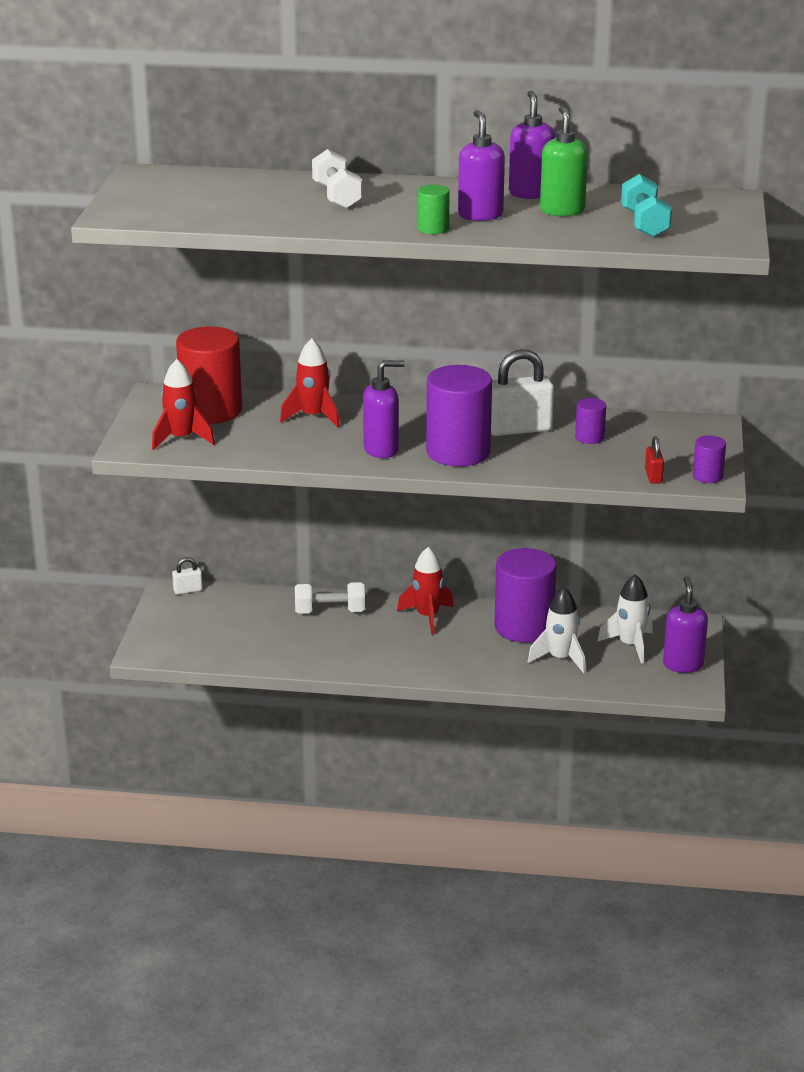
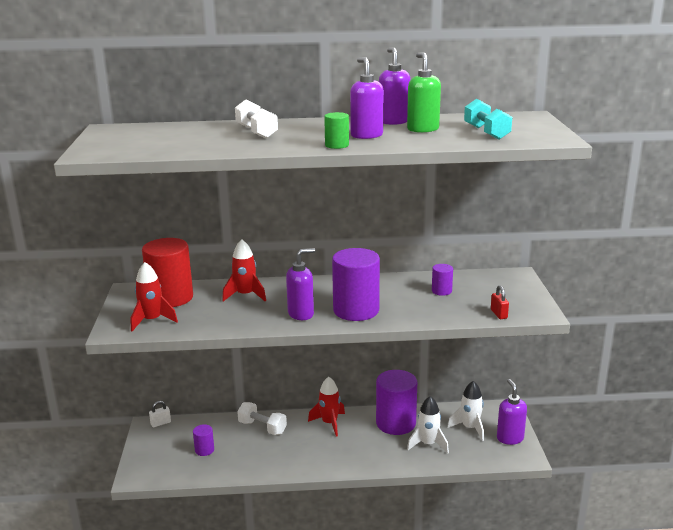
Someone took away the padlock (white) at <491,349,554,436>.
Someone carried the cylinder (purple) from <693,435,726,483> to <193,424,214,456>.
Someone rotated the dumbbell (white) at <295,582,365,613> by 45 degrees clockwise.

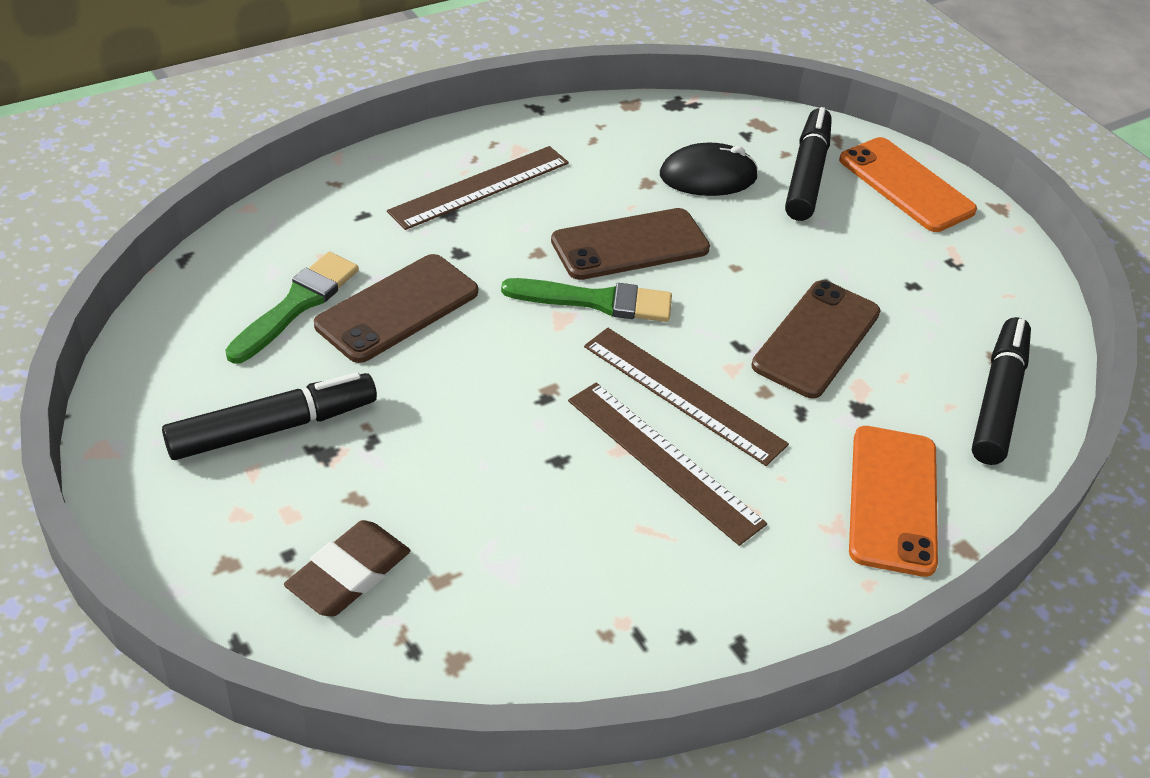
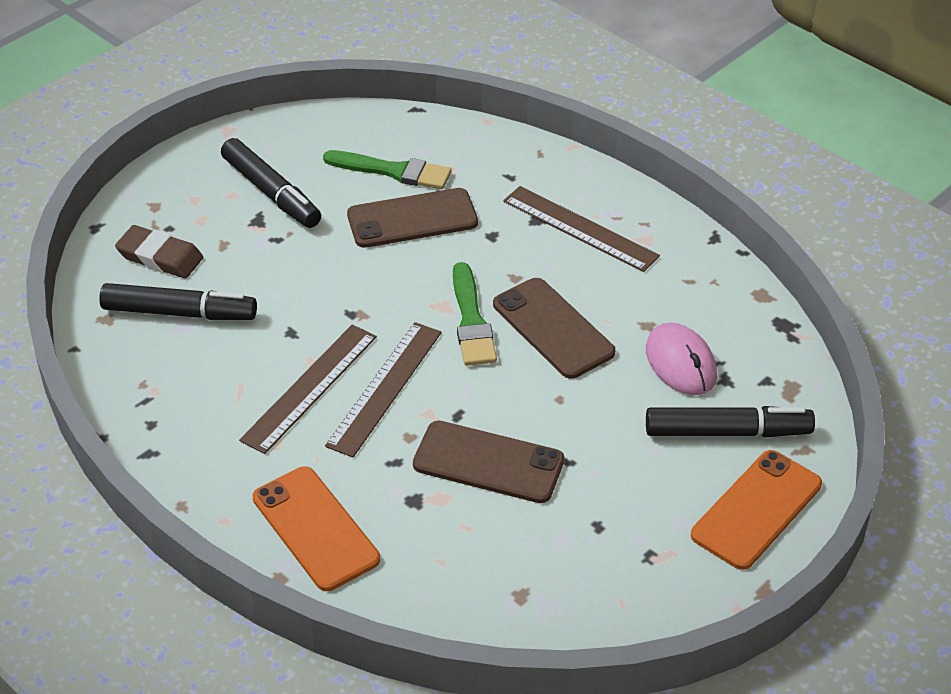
Someone repainted the mouse (black) at <660,143,758,196>, which became the mouse (pink) at <646,323,717,395>.
Someone rotated the phone (brown) at <314,254,478,363> by 45 degrees counterclockwise.
Someone carried the marker (black) from <972,317,1031,465> to <99,283,257,320>.
Someone rotated the phone (orange) at <849,426,938,577> by 60 degrees clockwise.

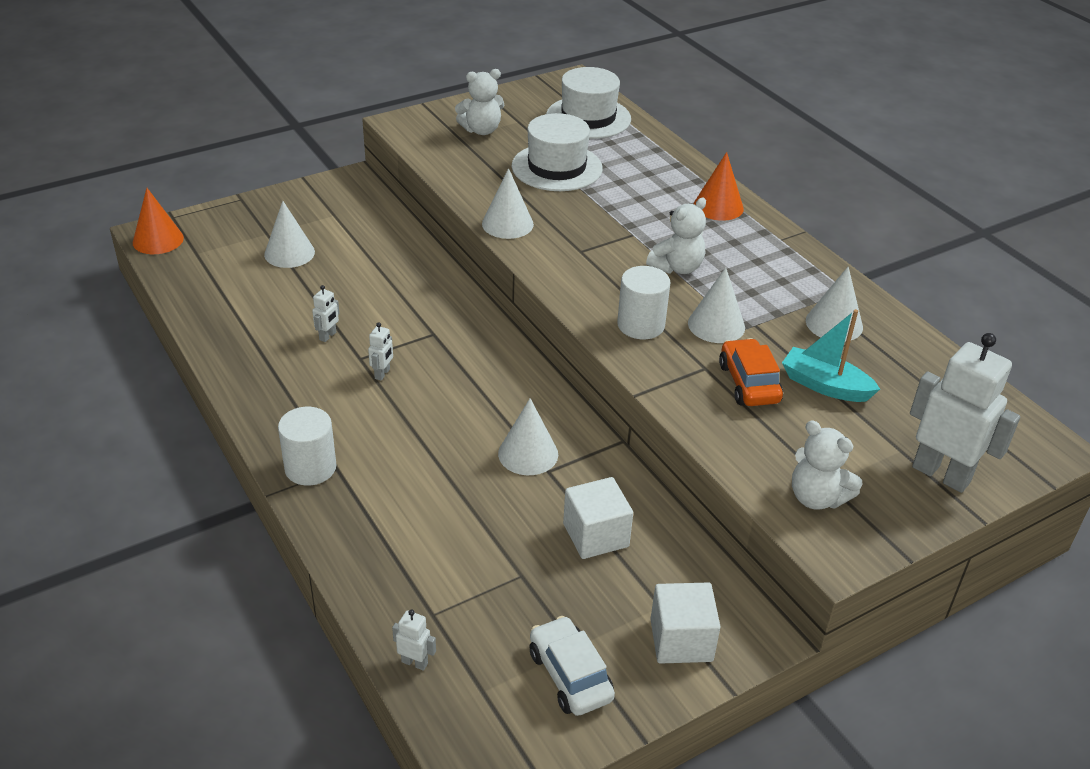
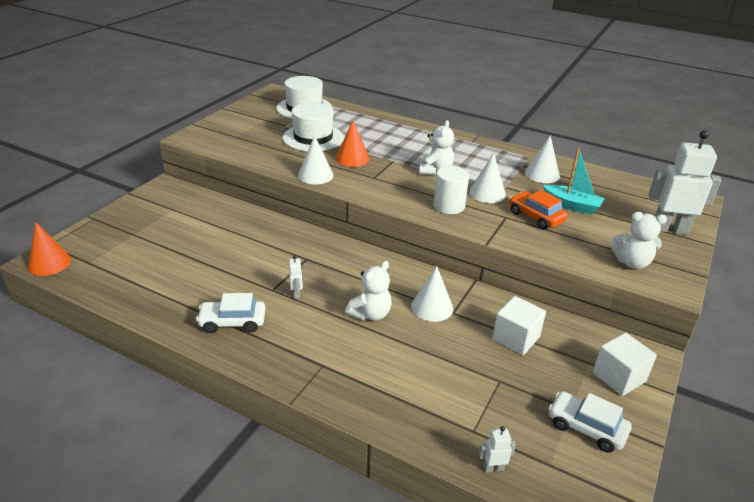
Someone carried the teddy bear (white) from <455,69,504,135> to <345,261,392,321>.
Someone carried the cone (orange) from <694,152,744,221> to <336,120,370,167>.
Someone took away the cone (white) at <264,201,315,268>.
Someone took away the robot (white) at <312,285,340,342>.
Someone rotated the boat (turquoise) at <782,309,880,402> by 150 degrees counterclockwise.
Someone took away the cylinder (white) at <278,407,336,486>.
Someone put down the car (white) at <196,293,266,333>.

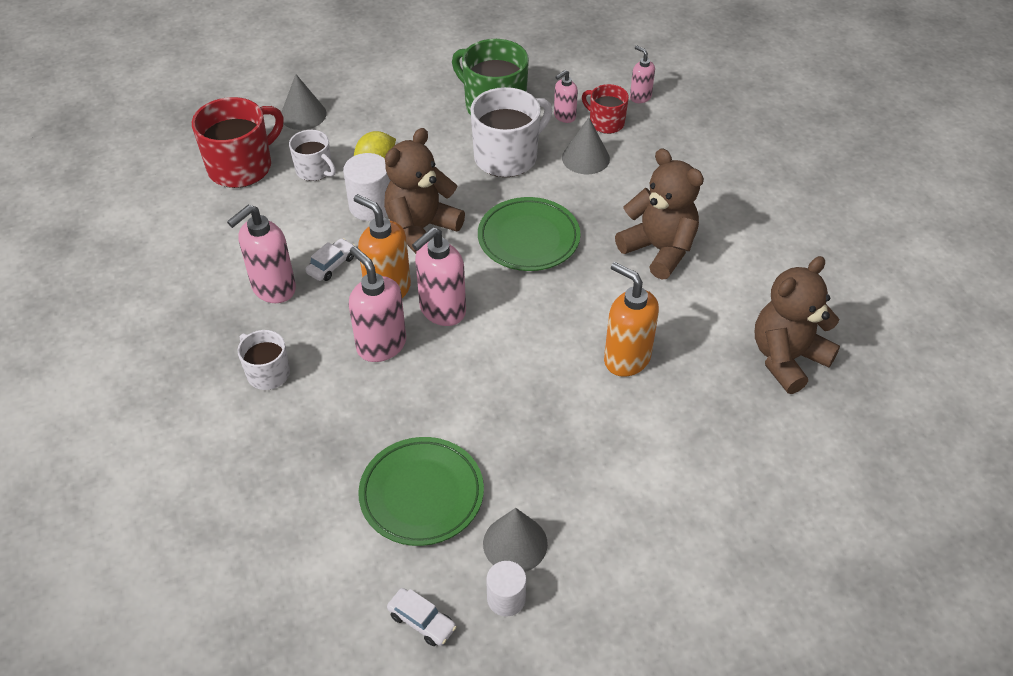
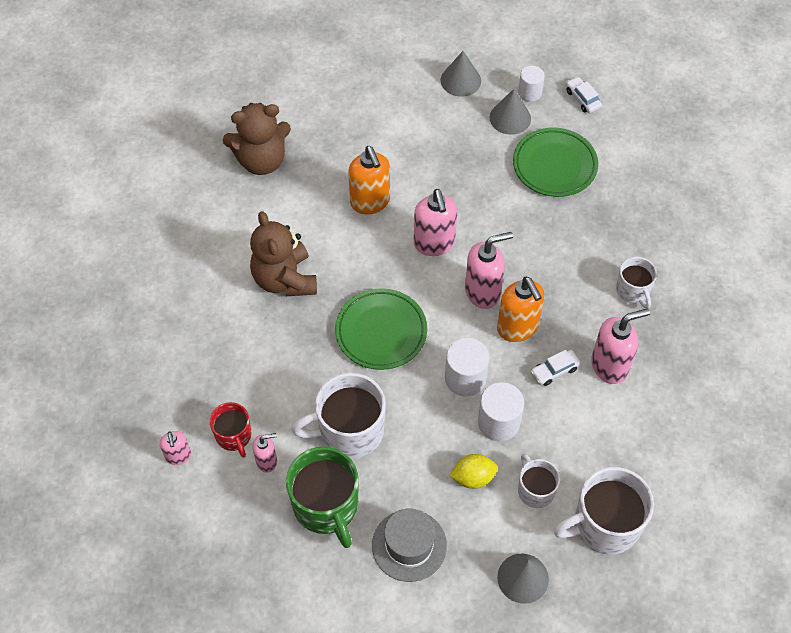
Someone repainted the mug (red) at <192,97,284,188>, which became the mug (white) at <554,467,654,555>.
Someone carried the cone (grey) from <562,117,610,174> to <441,51,481,97>.
Someone swapped the teddy bear (brown) at <384,128,465,254> for the cylinder (white) at <445,338,489,397>.
Someone carried the soap dispenser (pink) from <349,246,406,362> to <414,189,457,256>.
Someone put down the hat (grey) at <372,508,447,582>.

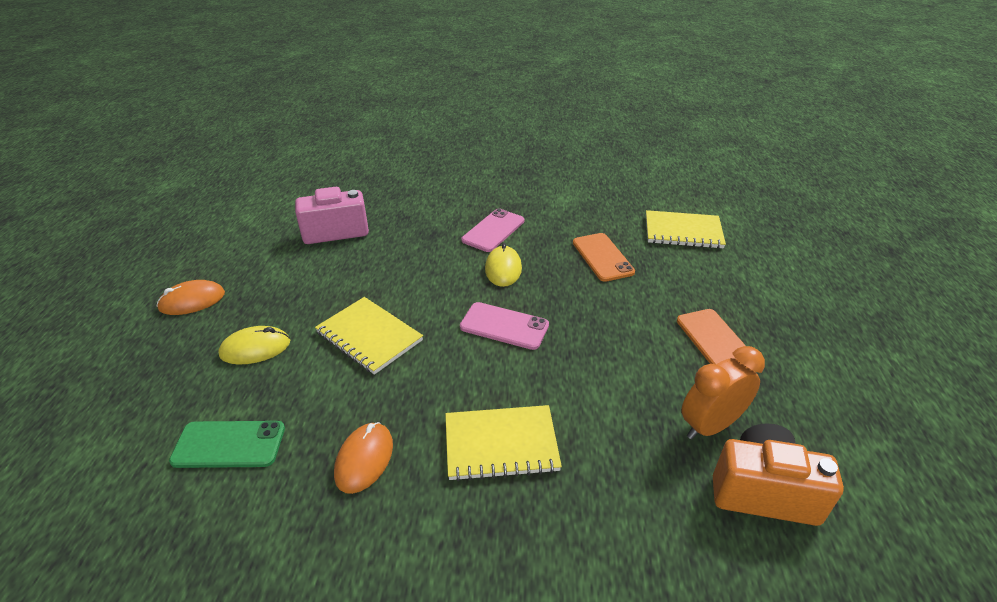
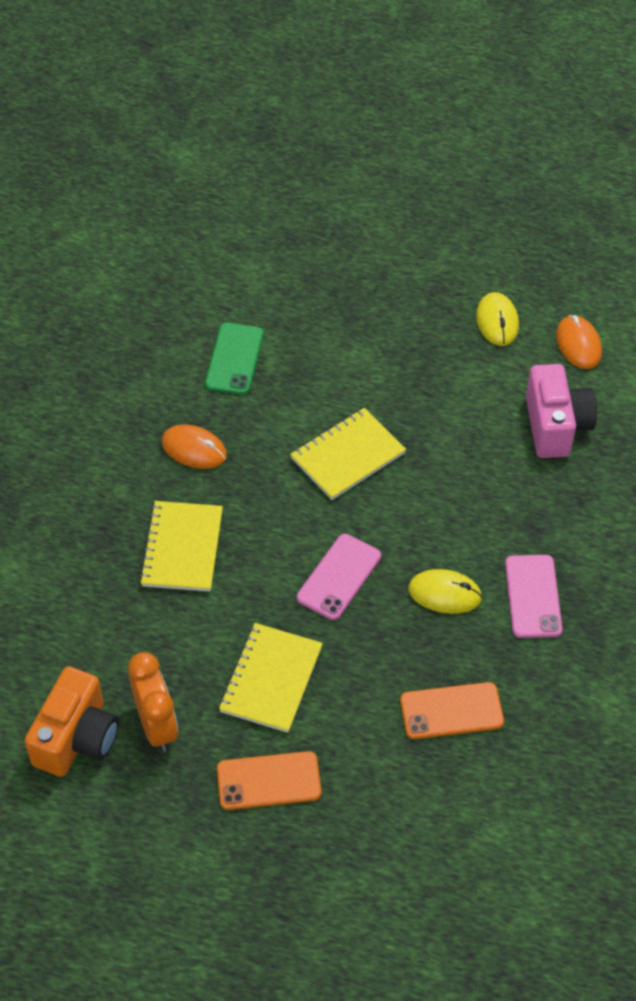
Someone rotated the phone (pink) at <462,208,524,252> by 45 degrees clockwise.
Someone carried the notebook (yellow) from <646,210,726,249> to <219,623,323,733>.
Someone carried the mouse (orange) from <157,280,225,315> to <556,315,602,369>.
Someone carried the mouse (yellow) from <218,326,290,365> to <476,292,519,346>.

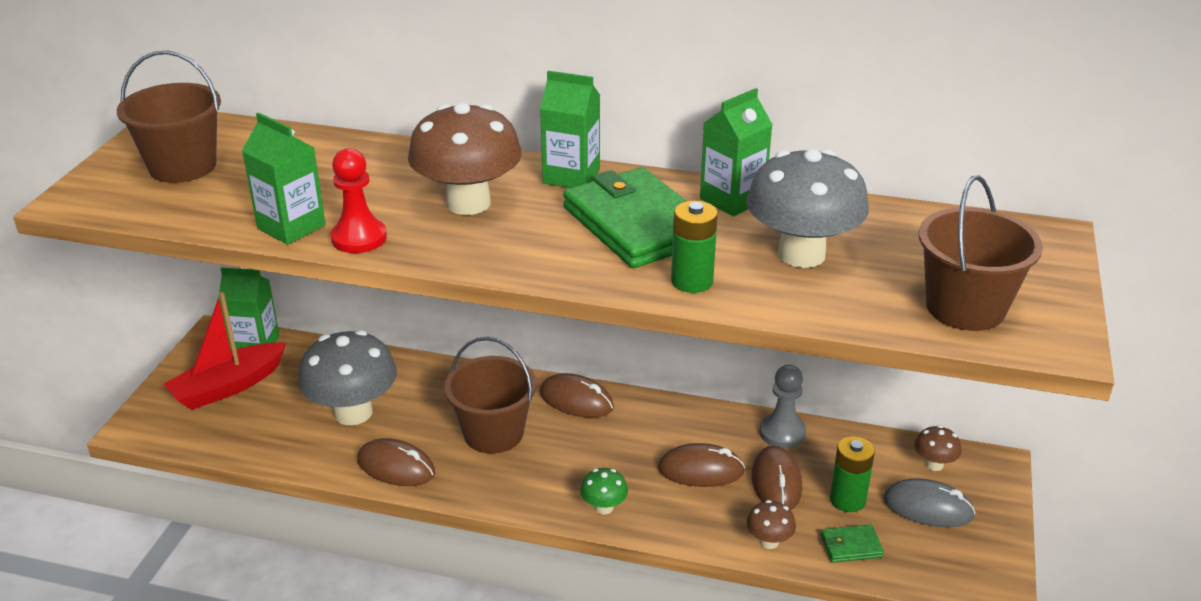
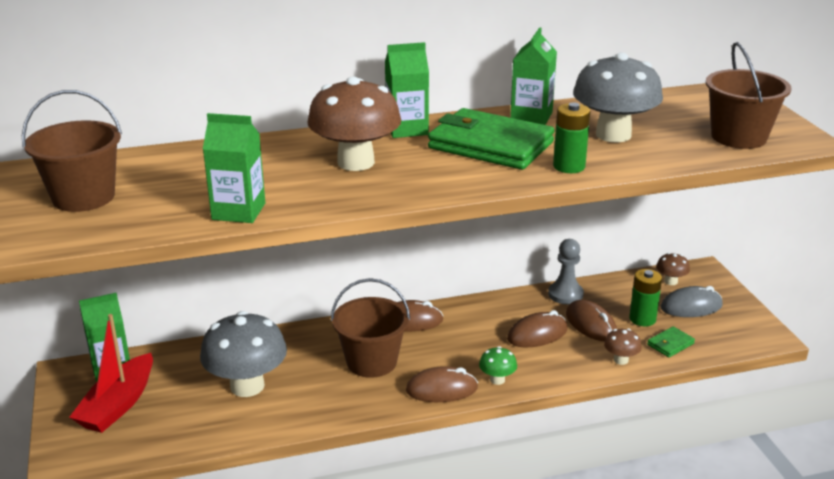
Someone took away the pawn (red) at <331,148,387,253>.
Someone carried the mouse (brown) from <357,438,435,486> to <406,366,478,402>.

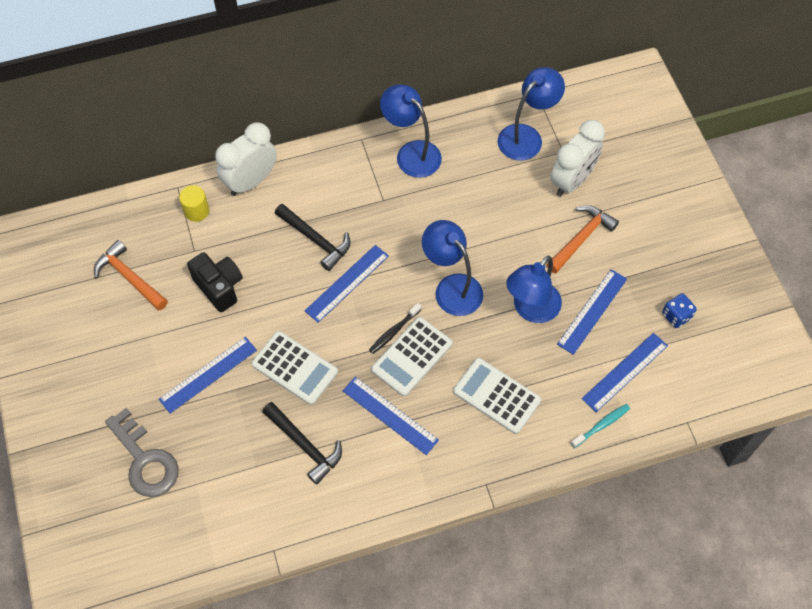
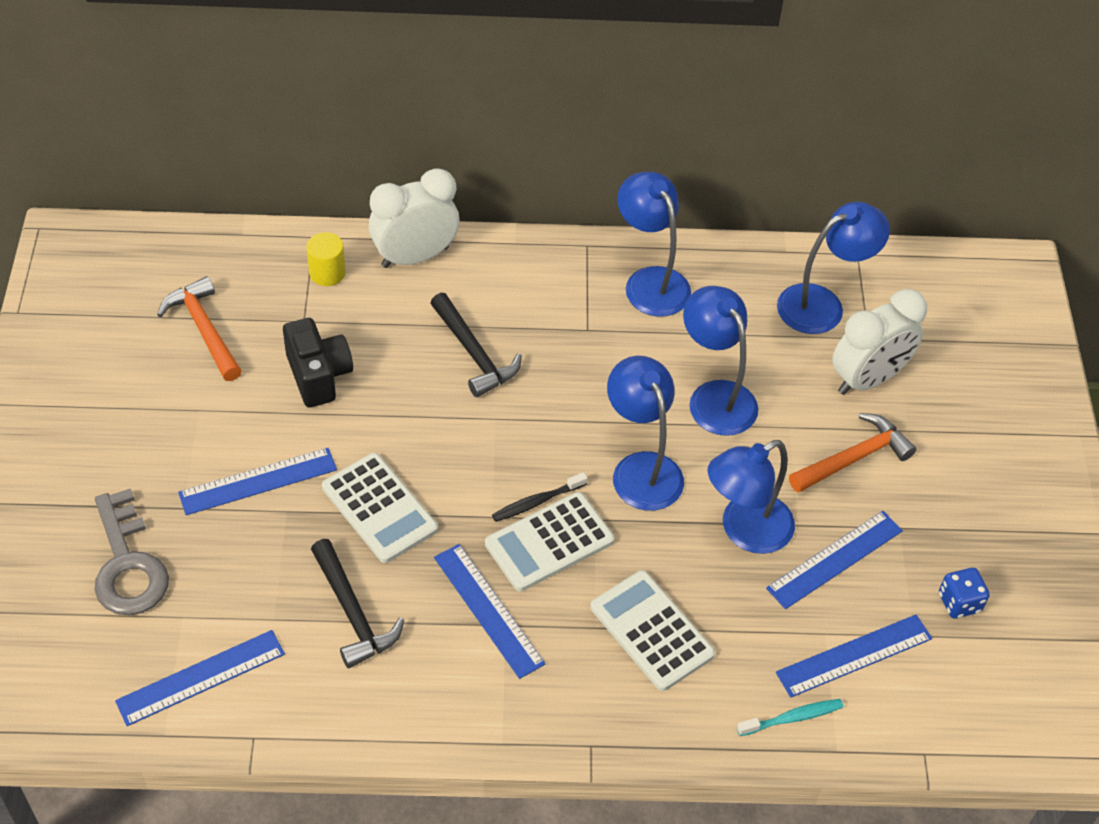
Someone carried the ruler (blue) from <305,245,389,323> to <115,630,285,726>.
Someone put down the lamp (blue) at <683,286,758,436>.

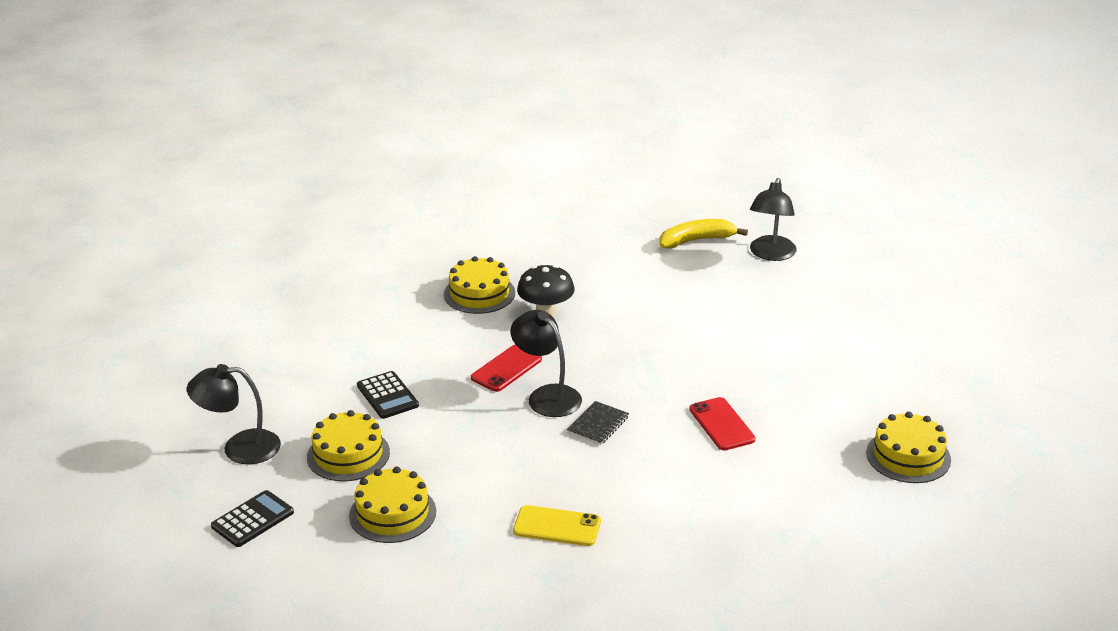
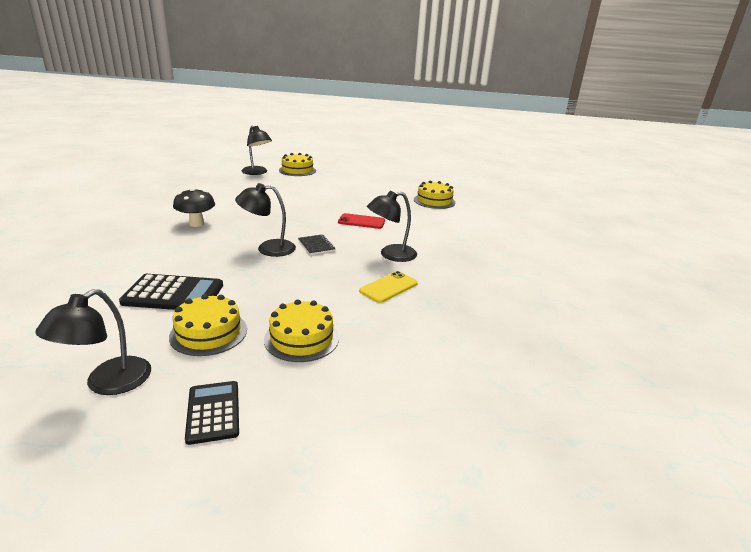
Someone took away the banana (yellow) at <659,219,748,249>.
Someone carried the cake (yellow) from <444,256,515,314> to <279,153,316,176>.
Someone took away the phone (red) at <471,345,542,392>.
Someone scaled the calculator (black) at <357,371,419,419> by 1.55.
Someone put down the lamp (black) at <367,191,417,262>.

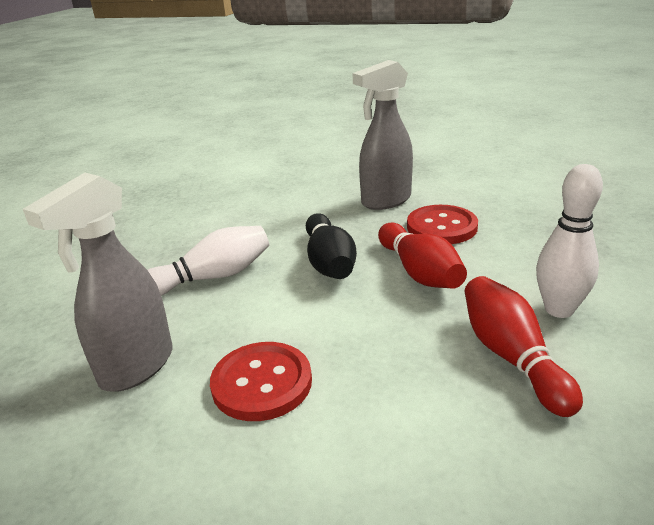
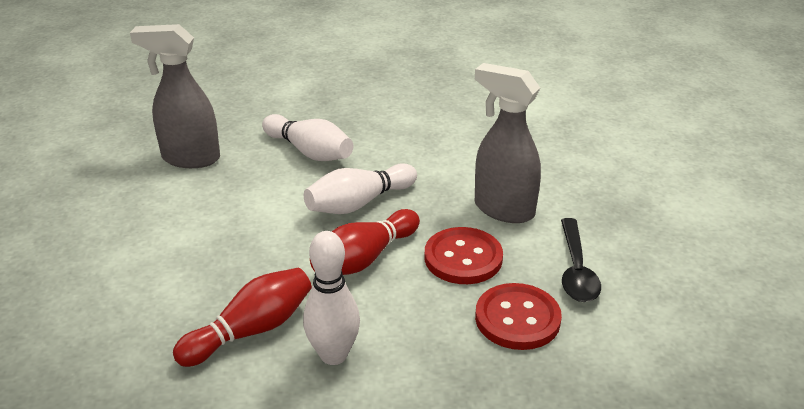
Someone repainted the bowling pin (black) at <306,213,357,279>, which became the bowling pin (white) at <304,163,417,214>.
Someone carried the button (red) from <210,342,312,421> to <475,283,562,350>.
Someone put down the spoon (black) at <561,218,601,302>.

